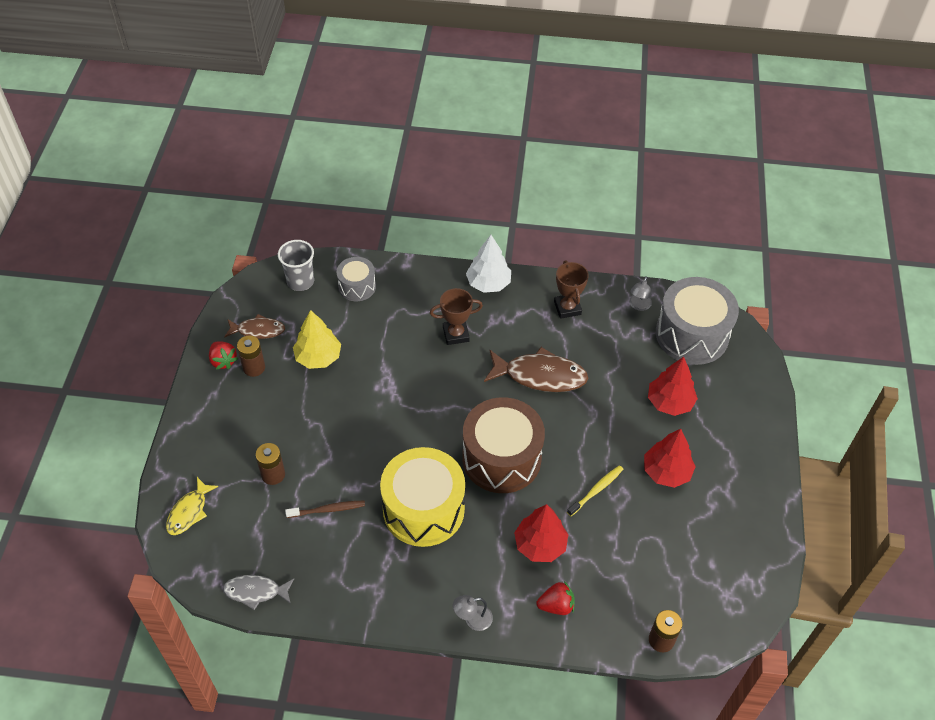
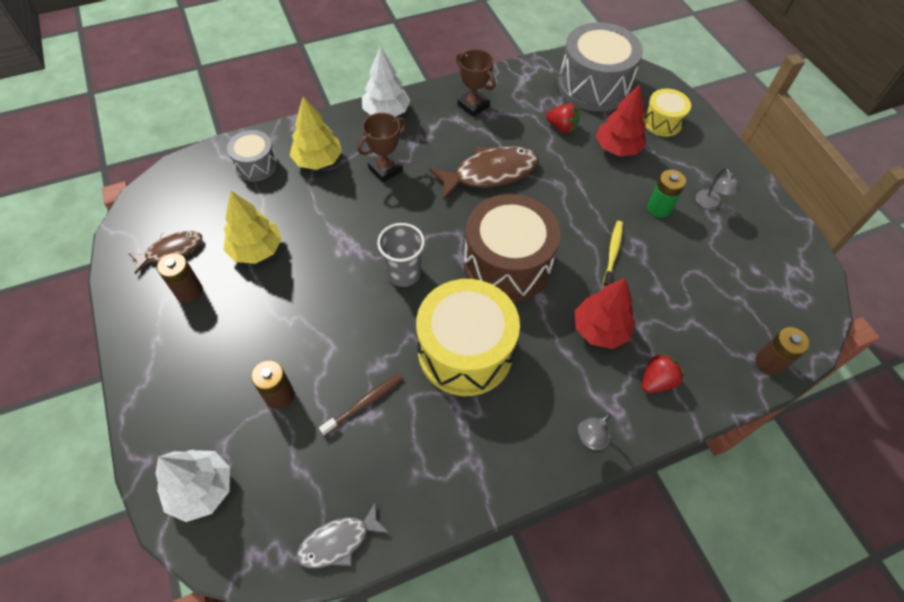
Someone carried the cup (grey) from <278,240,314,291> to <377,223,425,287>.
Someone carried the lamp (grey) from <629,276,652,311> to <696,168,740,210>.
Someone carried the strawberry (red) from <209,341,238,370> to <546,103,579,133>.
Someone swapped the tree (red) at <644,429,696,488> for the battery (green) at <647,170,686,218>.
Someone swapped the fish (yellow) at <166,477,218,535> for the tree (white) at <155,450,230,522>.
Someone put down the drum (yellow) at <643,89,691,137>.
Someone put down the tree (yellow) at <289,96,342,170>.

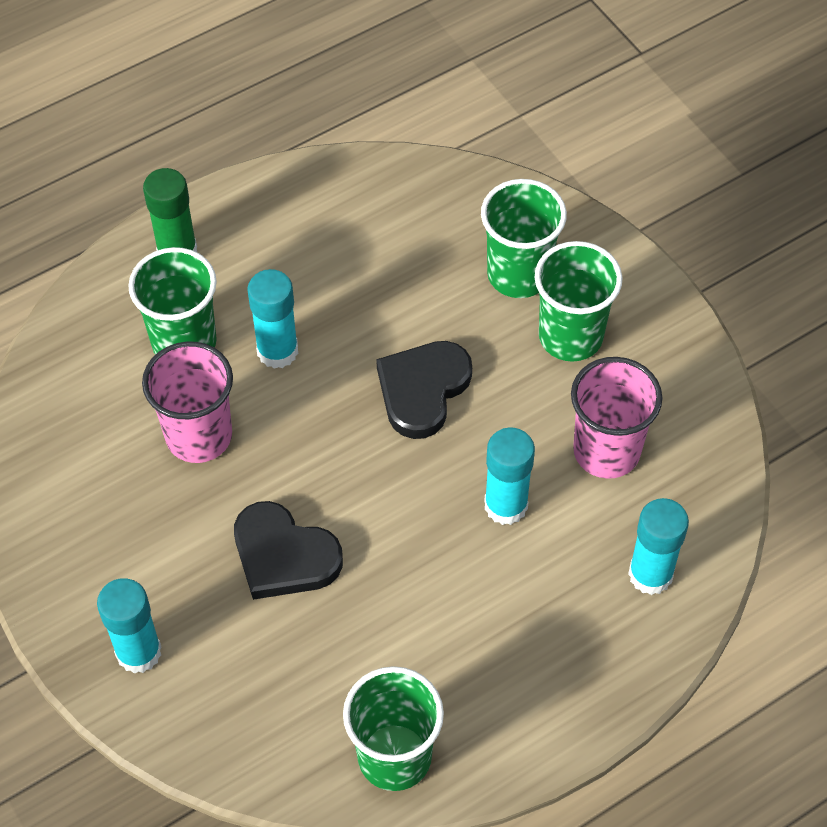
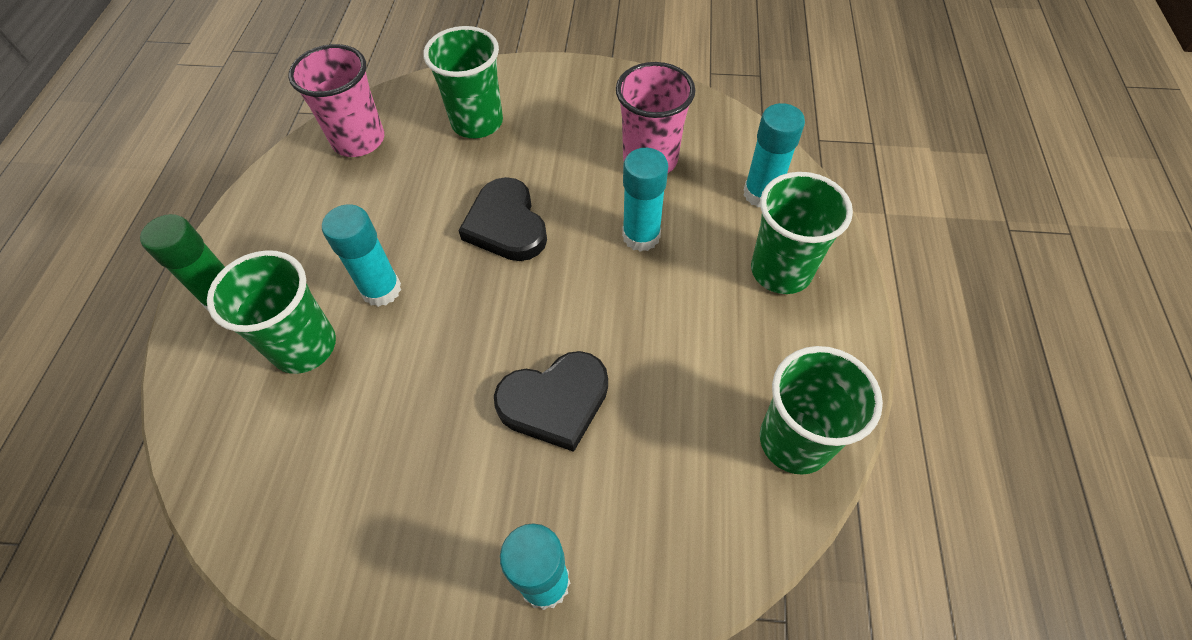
Someone carried the cup (green) from <535,241,622,362> to <751,172,853,294>.
Someone carried the cup (pink) from <142,342,233,463> to <288,44,384,157>.

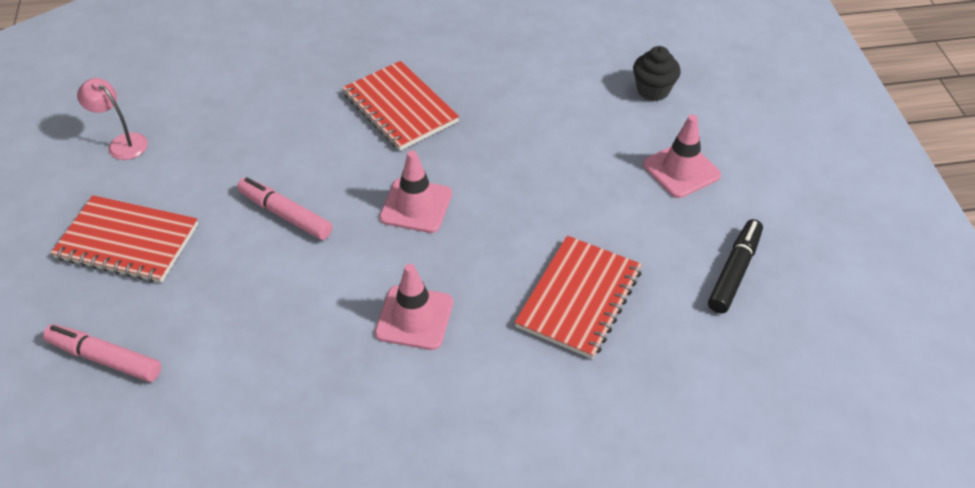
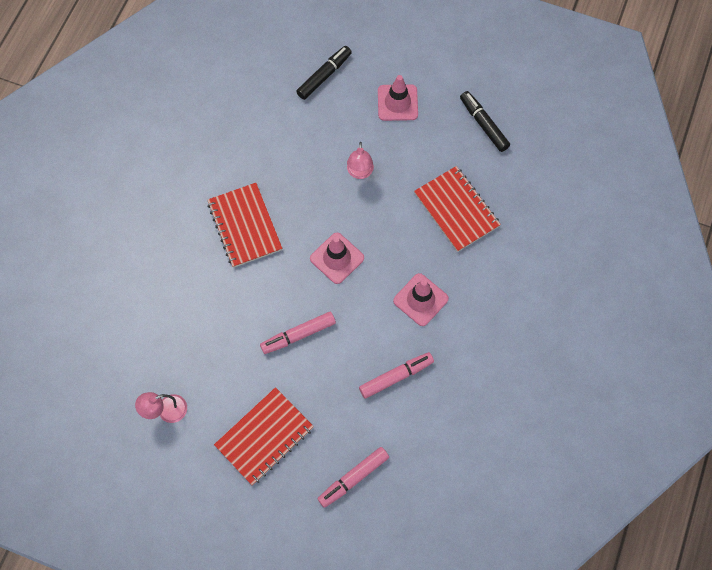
Someone swapped the cupcake (black) at <633,46,681,101> for the marker (black) at <296,46,352,100>.
Someone rotated the notebook (red) at <342,61,459,151> by 75 degrees clockwise.
Someone put down the lamp (pink) at <347,142,374,179>.
Someone put down the marker (pink) at <359,352,434,399>.

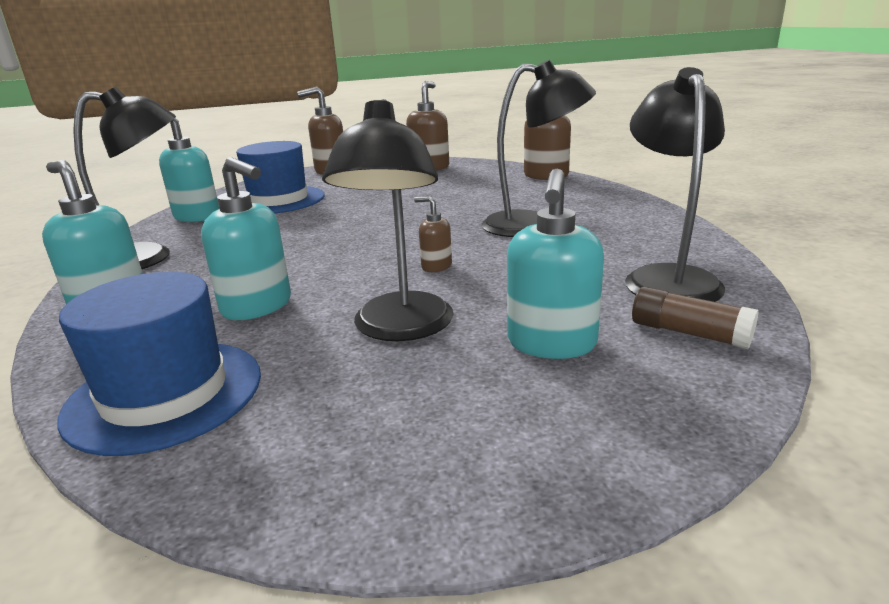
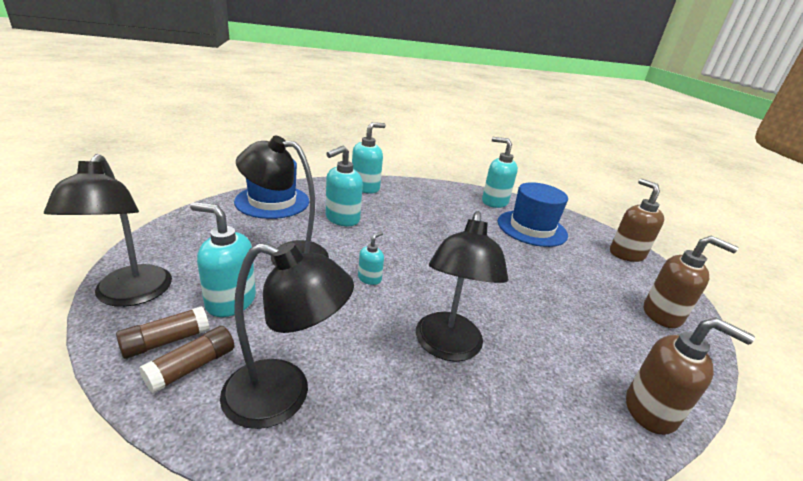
Someone carried the lamp (black) from <73,86,176,269> to <44,154,172,307>.
Someone repainted the soap dispenser (brown) at <414,196,452,272>, which became the soap dispenser (turquoise) at <358,231,384,285>.
Someone put down the glue stick (brown) at <116,306,209,359>.

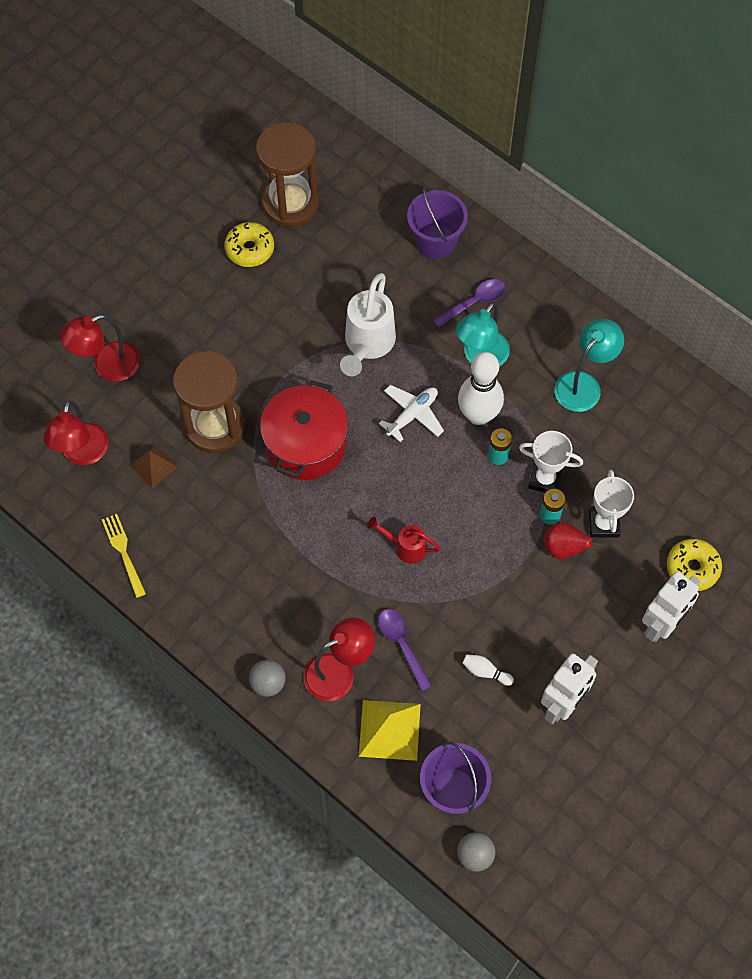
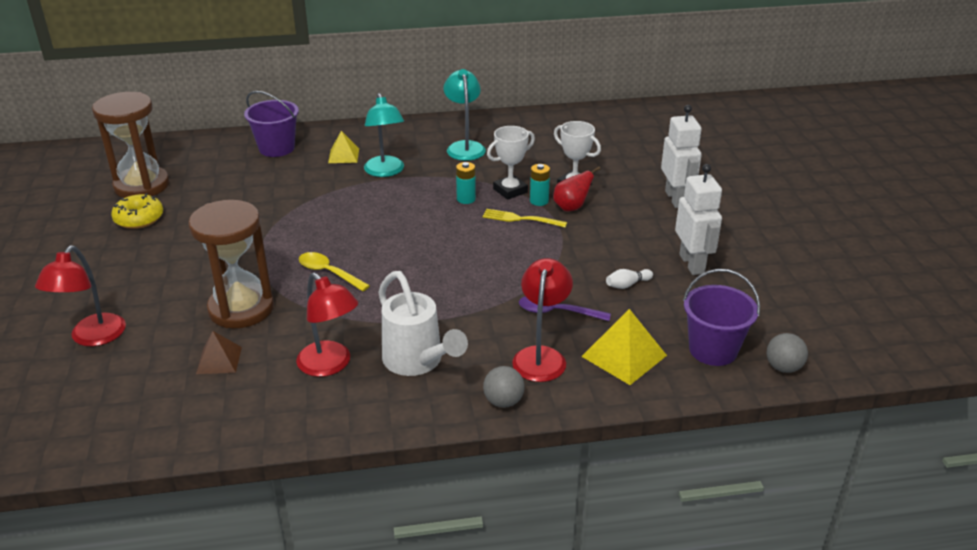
Someone carried the watering can (white) from <340,273,396,376> to <378,271,468,376>.
Someone swapped the spoon (purple) at <433,279,505,328> for the pyramid (yellow) at <328,131,359,163>.
Someone took away the bowling pin (white) at <458,352,504,425>.
Someone swapped the pot (red) at <260,380,348,480> for the spoon (yellow) at <299,252,370,291>.
Someone took away the plane (white) at <379,385,444,442>.
Someone carried the lamp (red) from <43,400,109,465> to <296,273,358,377>.
Someone carried the fork (yellow) from <102,514,146,598> to <482,209,567,228>.
Someone took away the watering can (red) at <367,517,441,564>.
Someone took away the donut (yellow) at <667,539,722,591>.

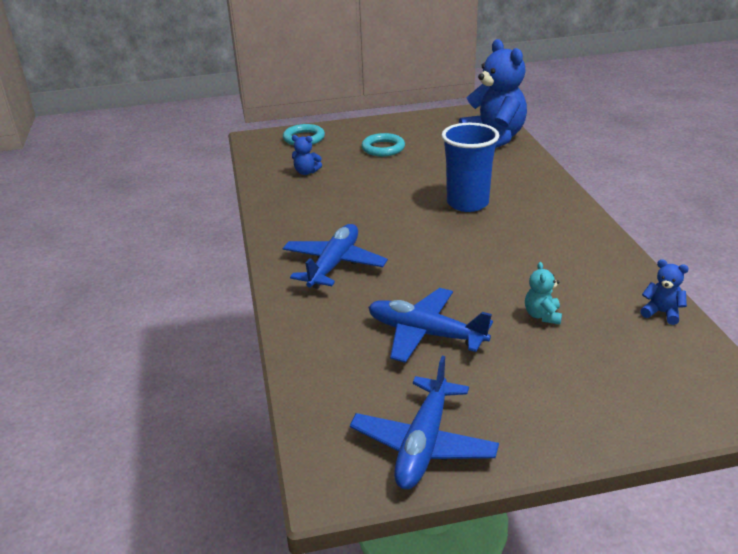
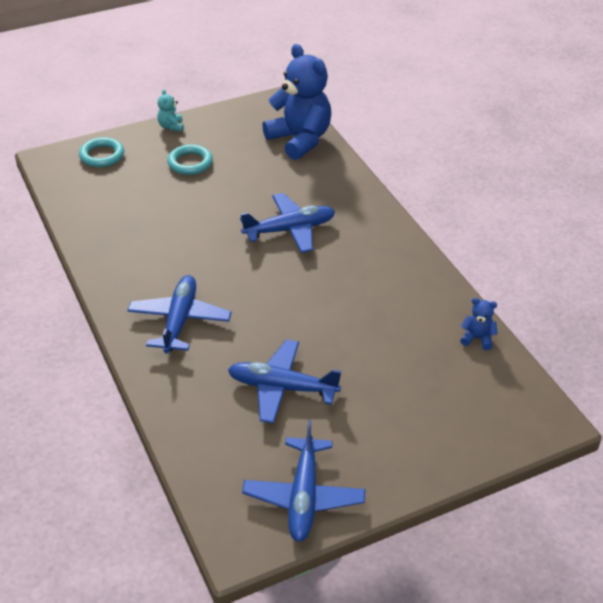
Someone swapped the cup (blue) at <442,123,499,212> for the plane (blue) at <240,193,335,253>.
Someone took away the teddy bear (blue) at <292,135,322,175>.
Someone carried the teddy bear (turquoise) from <525,262,562,324> to <157,89,184,131>.

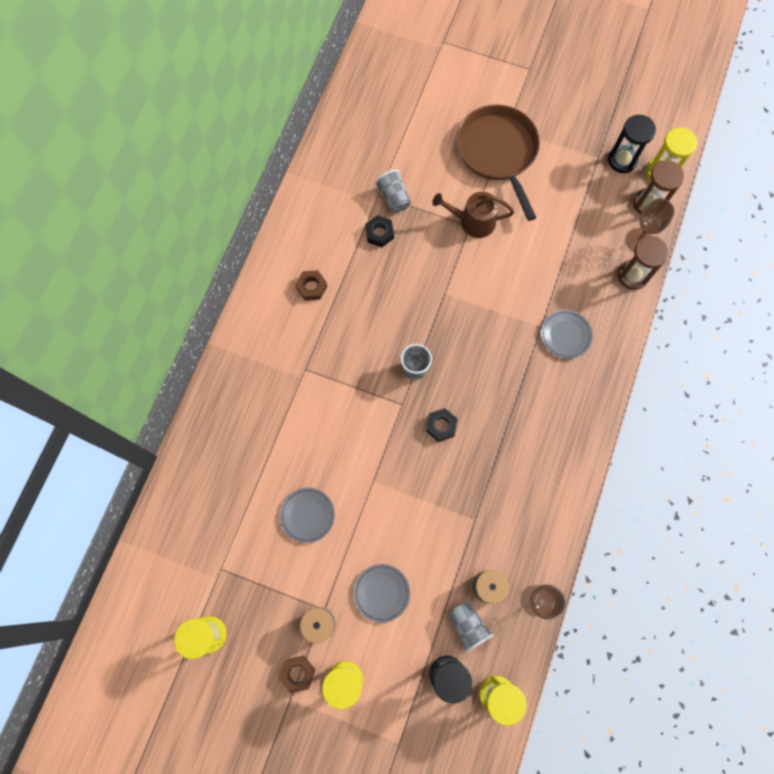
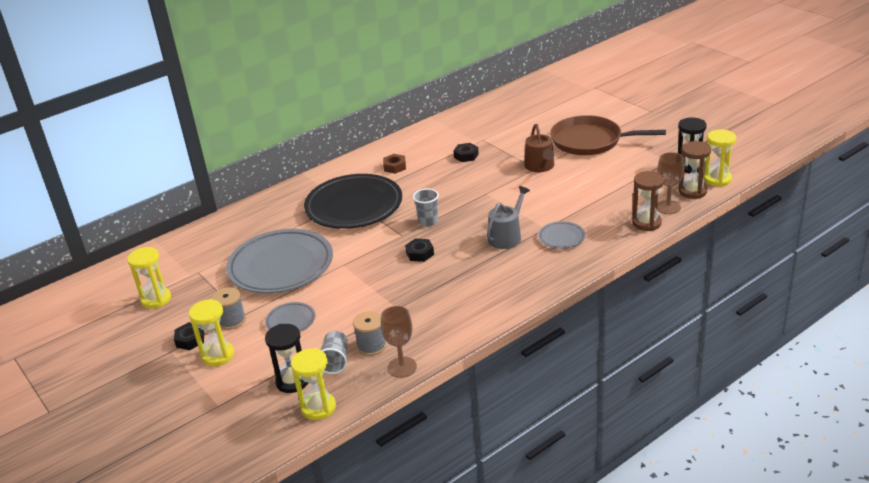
Someone rotated the pan (brown) at <456,105,540,221> by 90 degrees counterclockwise.
Someone took away the cup (grey) at <375,170,411,213>.
Someone rotated the watering can (brown) at <432,192,514,238> by 135 degrees counterclockwise.
Someone scaled the plate (grey) at <280,488,335,543> by 2.28.
Someone repainted the nut (brown) at <279,656,315,693>, which became the nut (black) at <174,322,204,350>.
Someone put down the plate (black) at <304,174,402,229>.
Someone put down the watering can (grey) at <487,186,530,249>.

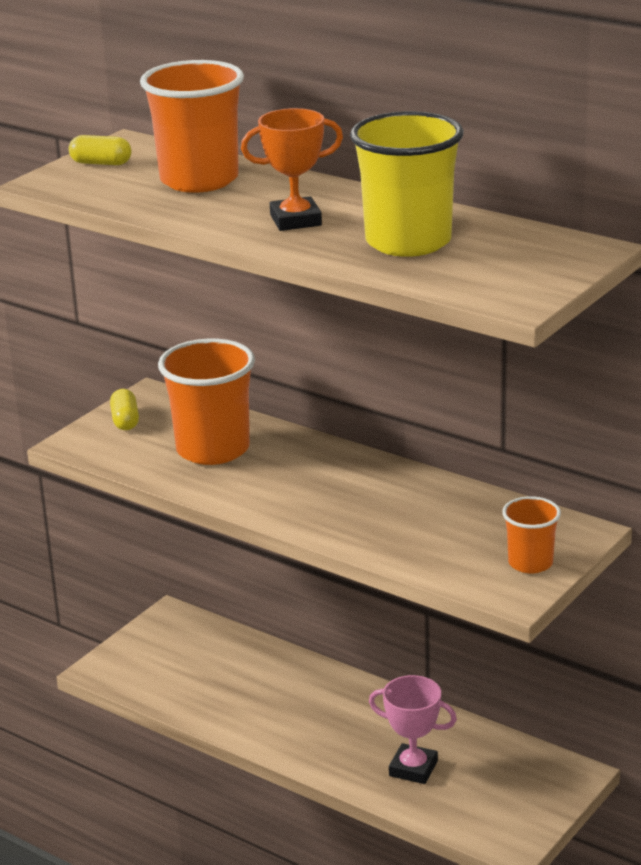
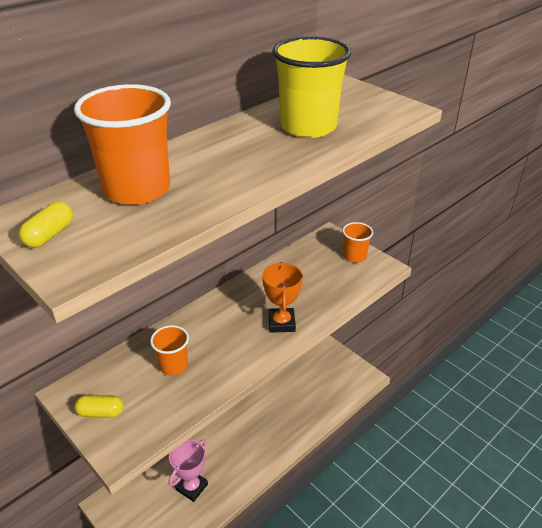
Someone carried the trophy (orange) from <241,108,343,231> to <262,262,303,333>.
Someone scaled the cup (orange) at <158,339,255,465> by 0.54.
Someone carried the trophy (pink) from <369,675,457,784> to <169,440,208,502>.

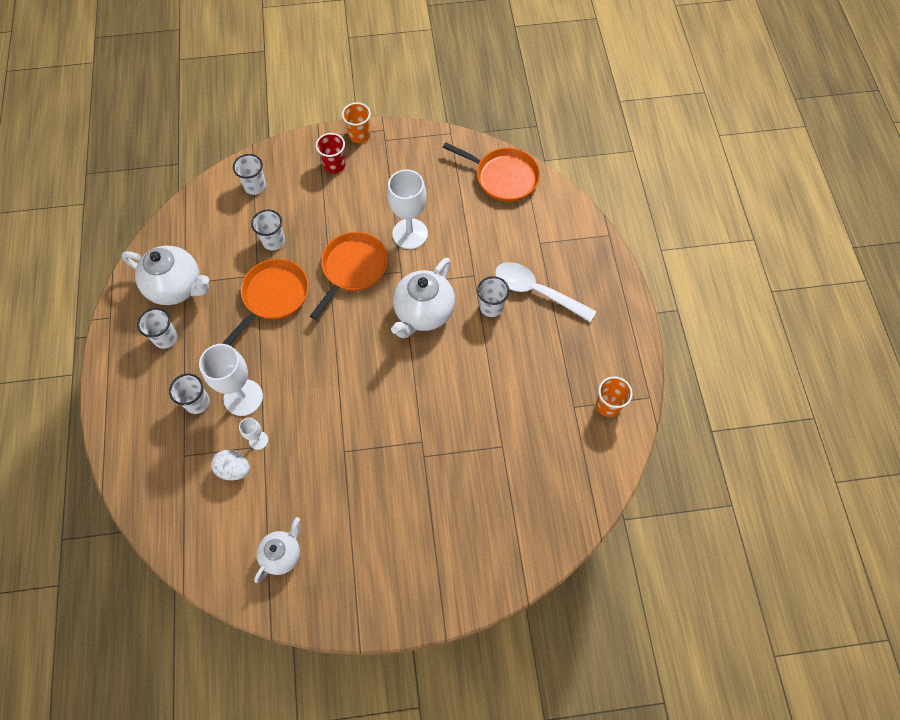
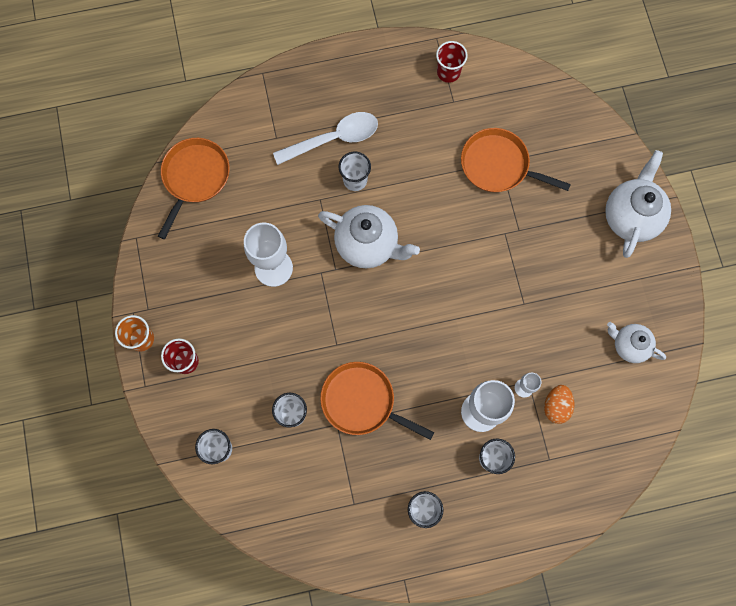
Someone carried the pan (orange) from <310,232,388,320> to <461,128,571,192>.
Someone carried the teapot (white) from <121,246,209,305> to <605,150,671,258>.
Someone rotated the spoon (white) at <495,262,596,322> by 135 degrees counterclockwise.
Someone repainted the cup (orange) at <596,376,633,417>, which became the cup (red) at <436,41,468,83>.
Someone repainted the egg (white) at <211,450,250,480>, which became the egg (orange) at <544,385,574,424>.

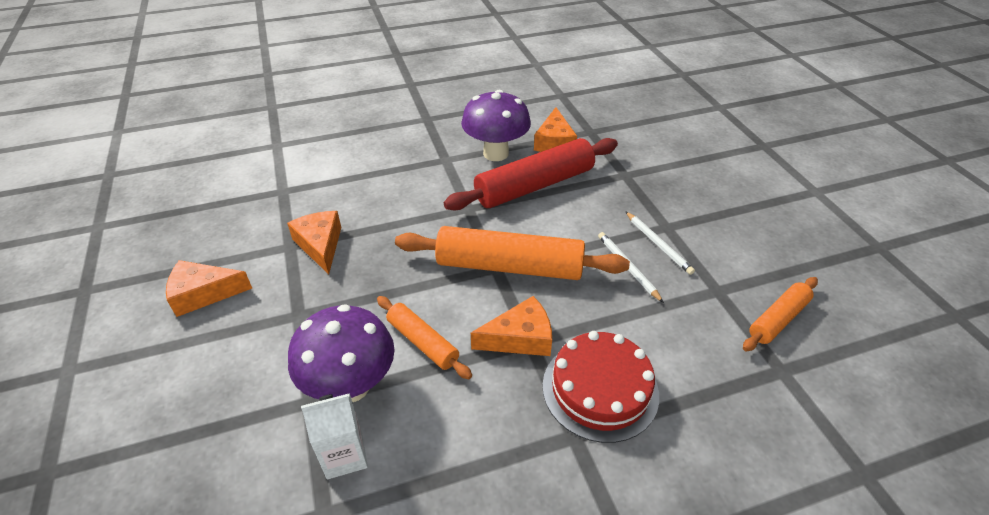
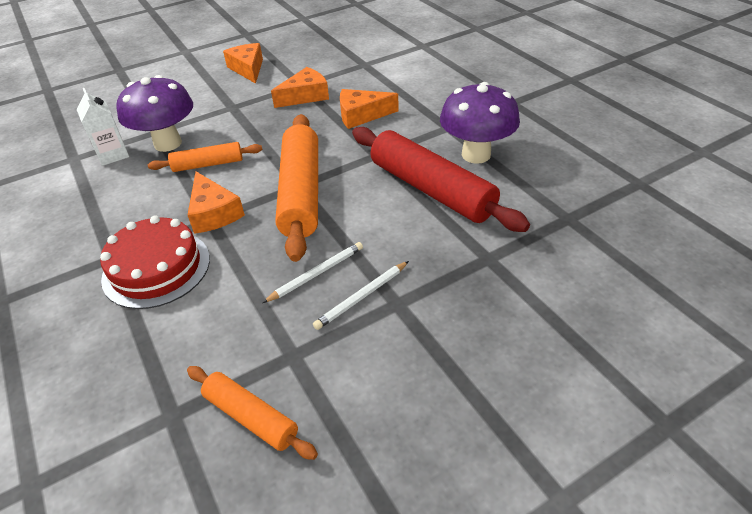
Someone carried the cheese (orange) from <534,107,577,152> to <340,89,399,129>.
Someone rotated the rolling pin (orange) at <377,296,472,379> by 45 degrees clockwise.

